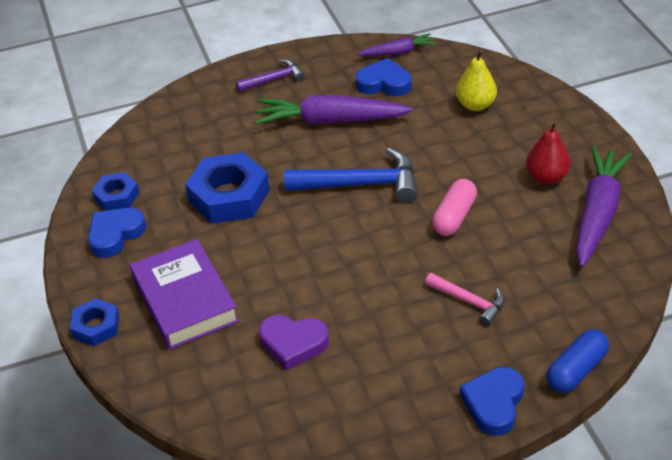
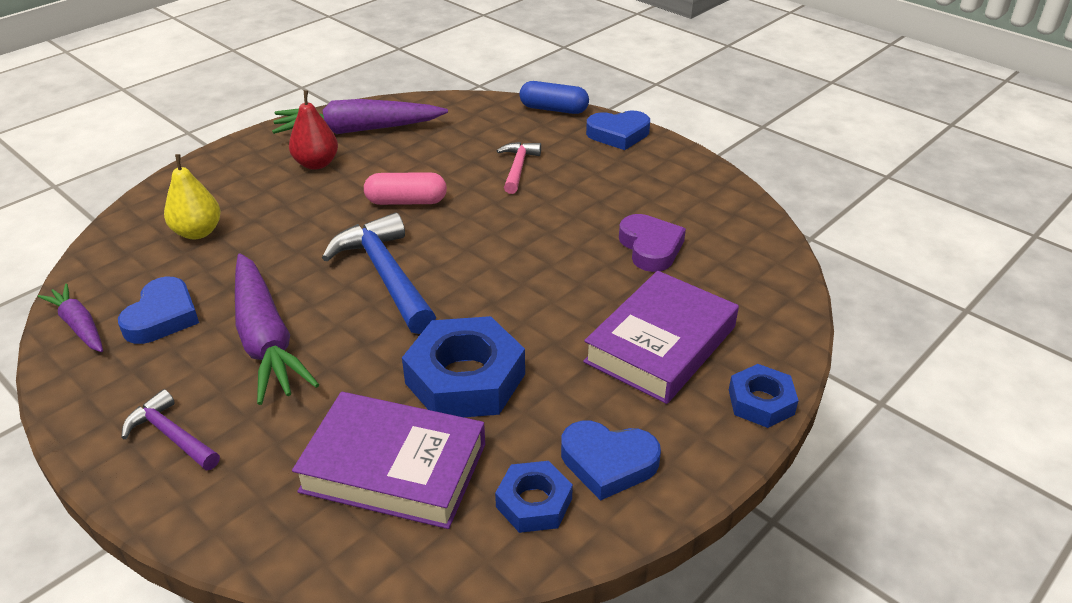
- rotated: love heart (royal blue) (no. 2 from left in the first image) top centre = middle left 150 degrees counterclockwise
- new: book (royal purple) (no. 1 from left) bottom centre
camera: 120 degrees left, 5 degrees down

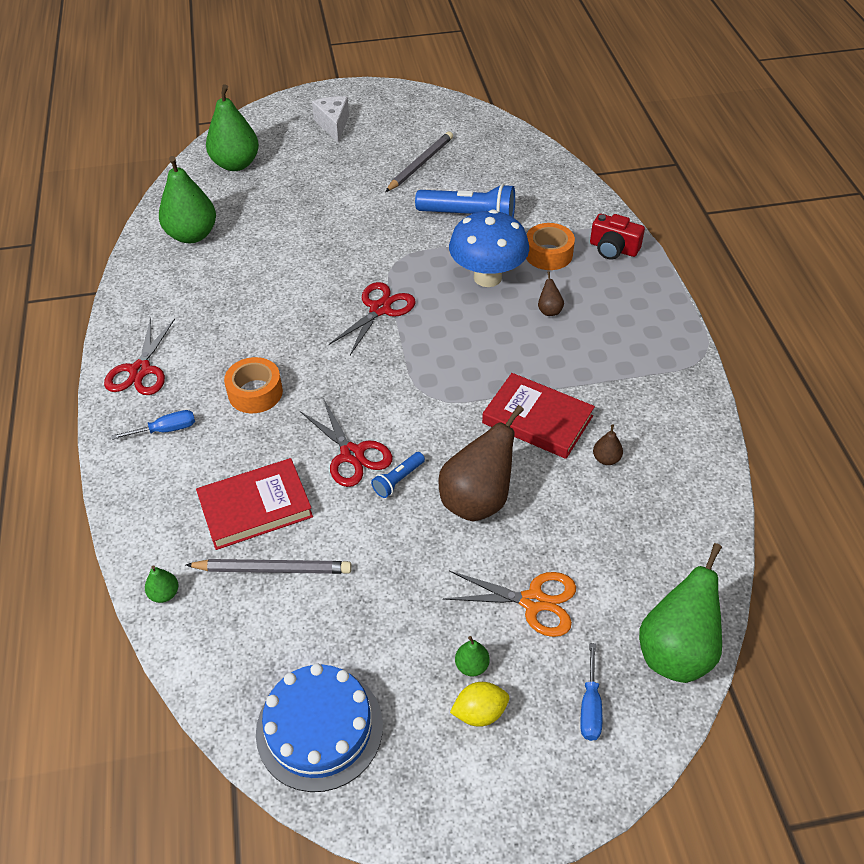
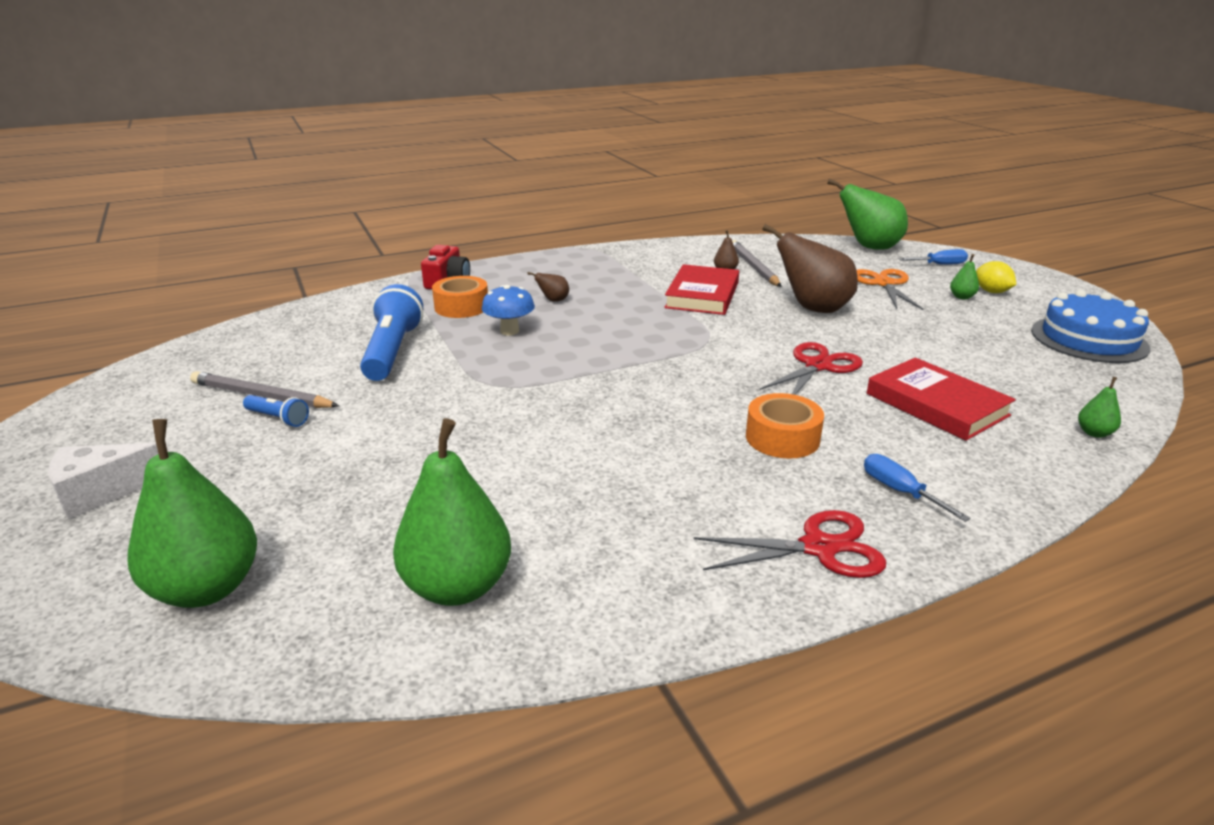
- shifted: pencil (ash-grey) (no. 1 from left in the first image) middle left to pencil (ash-grey) (no. 2 from left) top centre
- gone: shears (red) (no. 3 from left) centre
- shifted: flashlight (royal blue) (no. 1 from left) centre to middle left
- scaled: fungus (royal blue) top centre = centre x0.57
camera: 105 degrees left, 20 degrees down

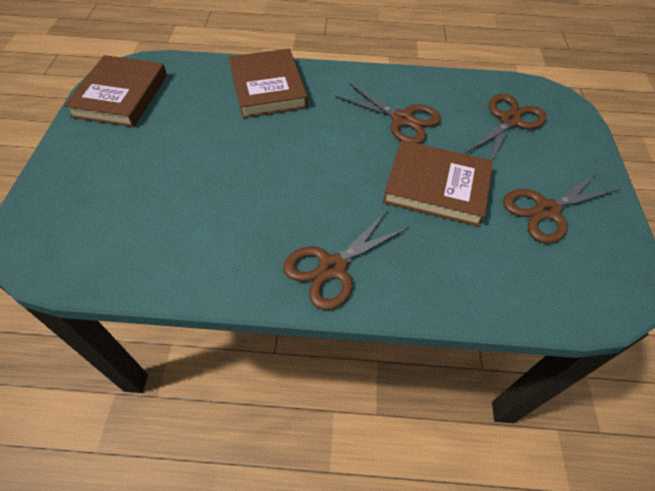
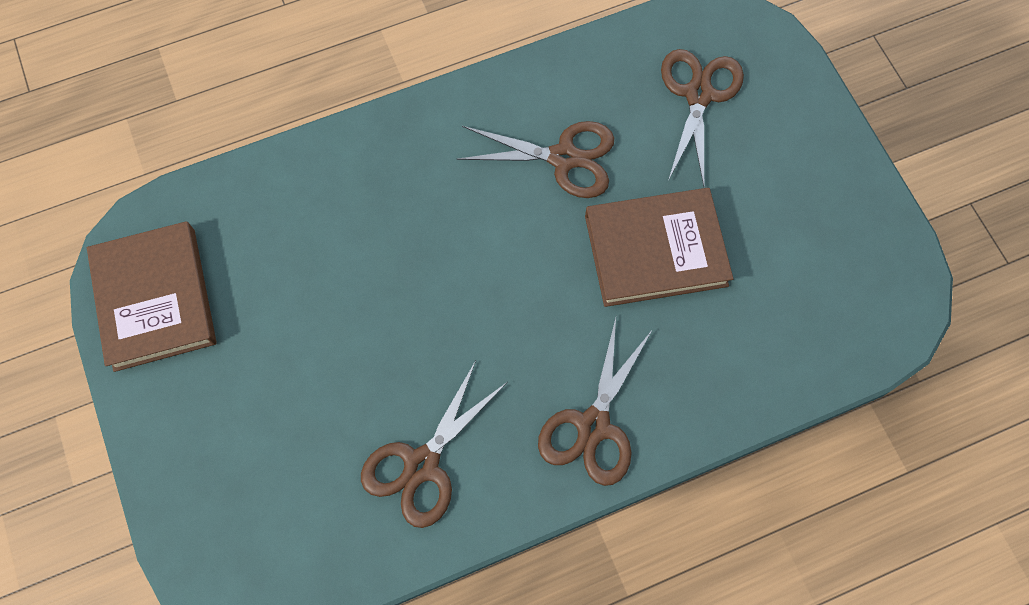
- gone: book (dark brown) (no. 2 from left) top centre
- shifted: shears (dark brown) (no. 4 from left in the first image) middle right to shears (dark brown) (no. 1 from left) bottom centre
camera: 25 degrees left, 15 degrees up

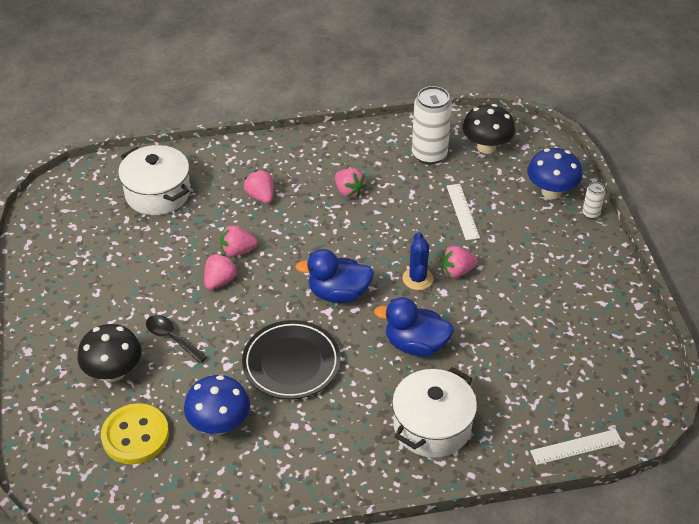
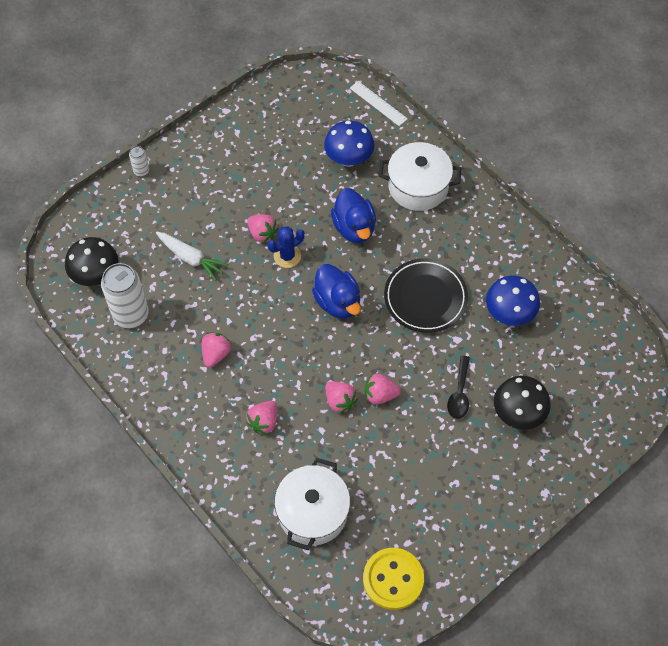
- shifted: button (yellow) bottom left to bottom centre
- swapped: ruler (pure white) (no. 1 from left) centre to root vegetable (pure white) middle left
- shifted: fungus (royal blue) (no. 2 from left in the first image) top right to fungus (royal blue) (no. 1 from left) top centre
camera: 120 degrees left, 15 degrees up

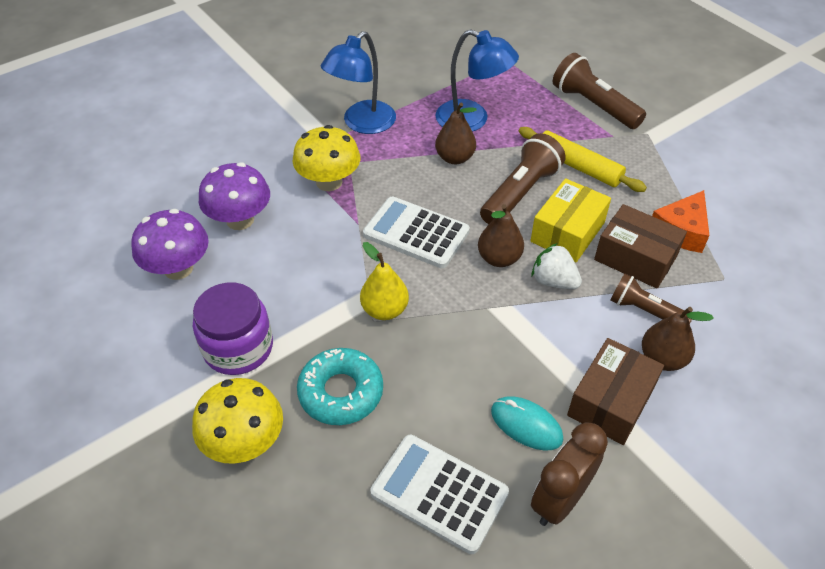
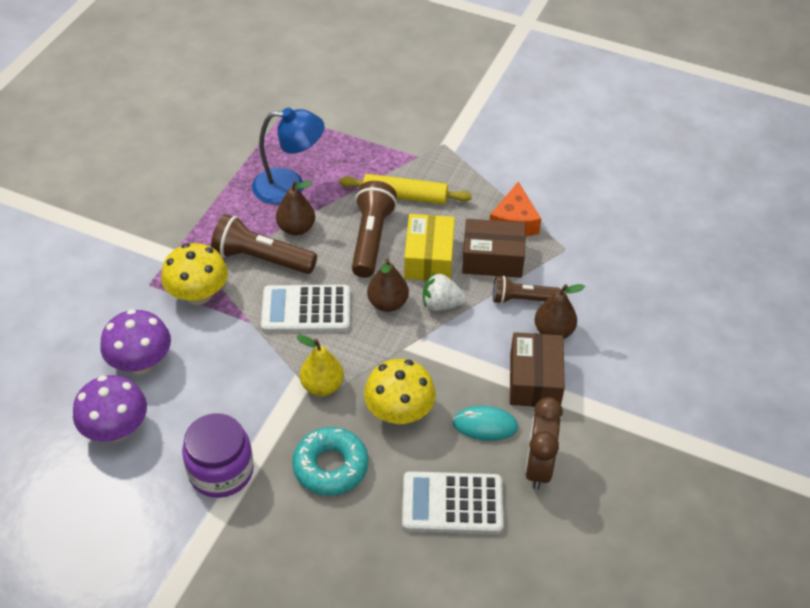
- shifted: fungus (yellow) (no. 1 from left in the first image) bottom left to fungus (yellow) (no. 2 from left) centre
- gone: lamp (royal blue) (no. 1 from left) top centre
- shifted: flashlight (dark brown) (no. 2 from left in the first image) top right to flashlight (dark brown) (no. 1 from left) middle left
camera: 30 degrees left, 0 degrees up

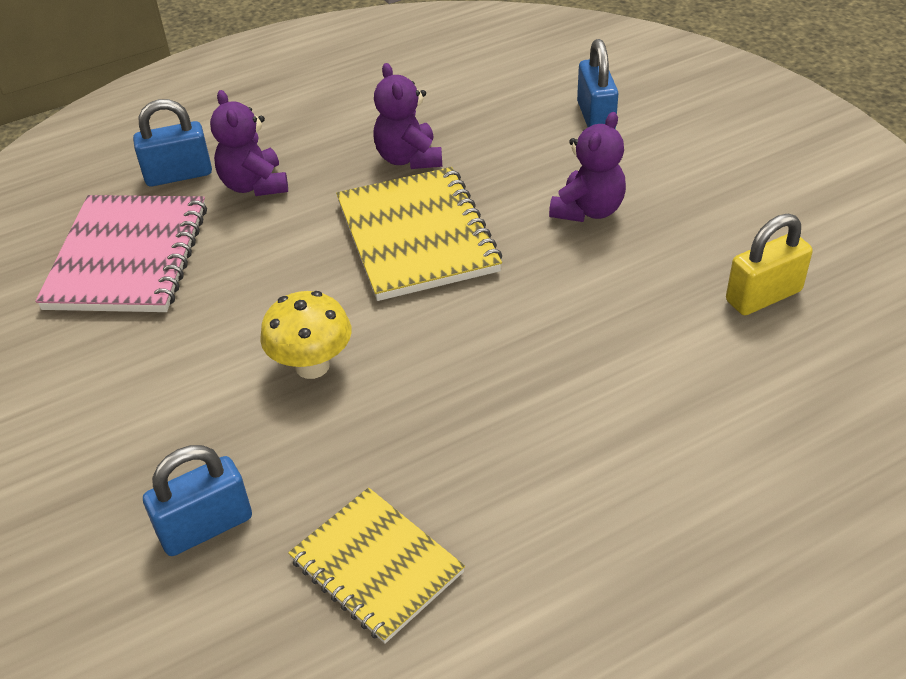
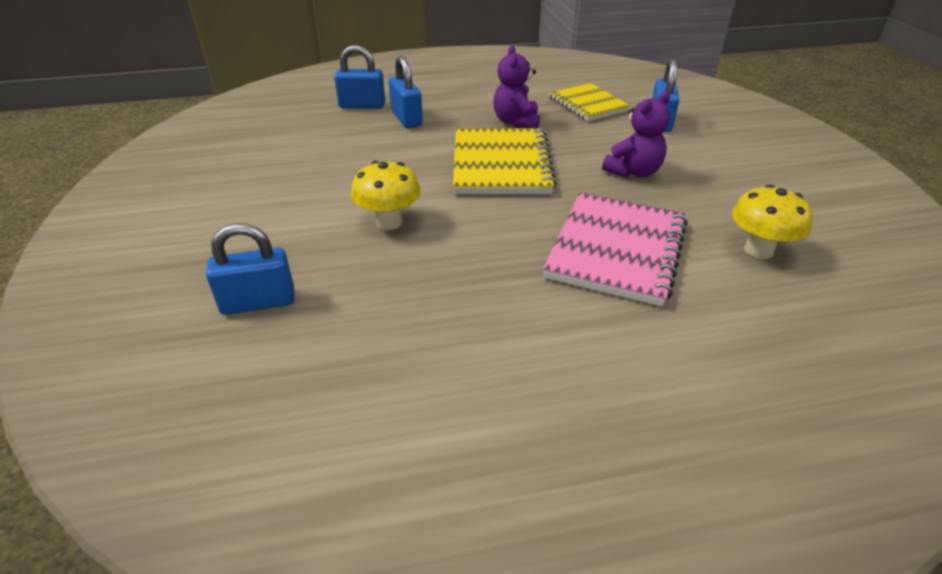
- shifted: notebook (rose-pink) middle left to centre
- swapped: stuffed bear (royal purple) (no. 1 from left) top left to padlock (royal blue) (no. 3 from left) top centre
- shifted: notebook (yellow) (no. 1 from left in the first image) bottom centre to notebook (yellow) (no. 2 from left) top centre
- swapped: padlock (yellow) middle right to fungus (yellow) (no. 2 from left) middle right
camera: 15 degrees right, 5 degrees down

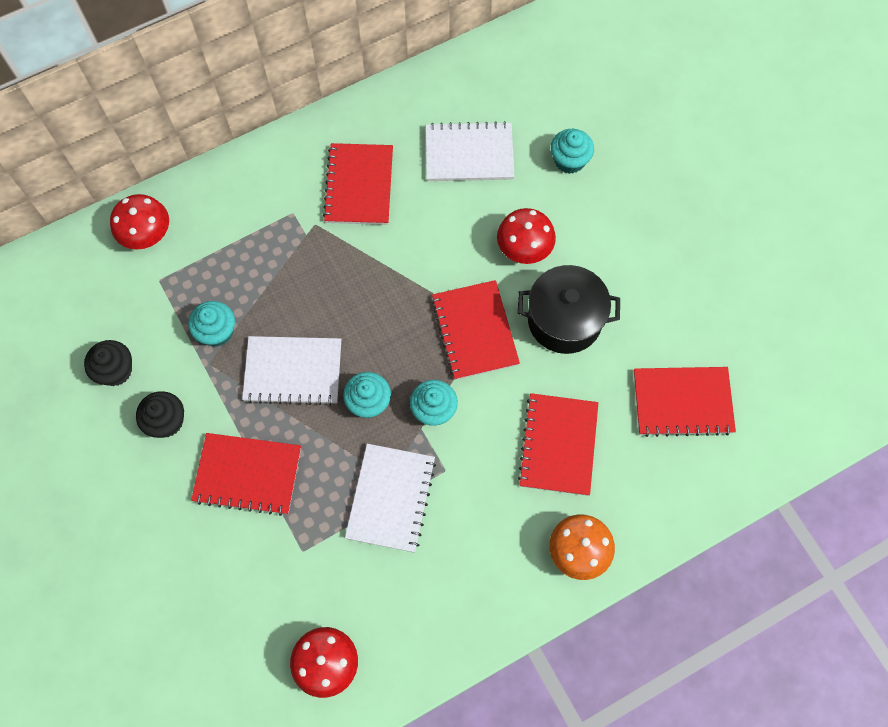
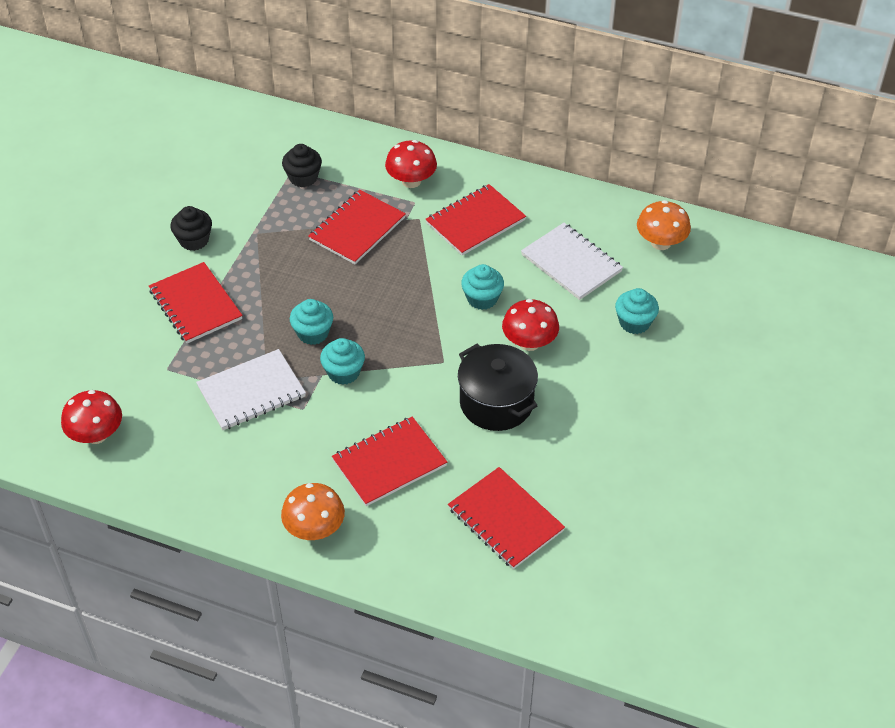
- shifted: cupcake (black) (no. 1 from left in the first image) middle left to cupcake (black) (no. 2 from left) top centre
- shifted: fungus (red) (no. 1 from left in the first image) top left to fungus (red) (no. 2 from left) top centre
- shifted: cupcake (teal) (no. 1 from left in the first image) middle left to cupcake (teal) (no. 3 from left) centre
- gone: notebook (pure white) (no. 1 from left) middle left
- shifted: notebook (red) (no. 3 from left in the first image) centre to notebook (red) (no. 2 from left) top centre
- new: fungus (orange) (no. 2 from left) top right
camera: 50 degrees right, 20 degrees down

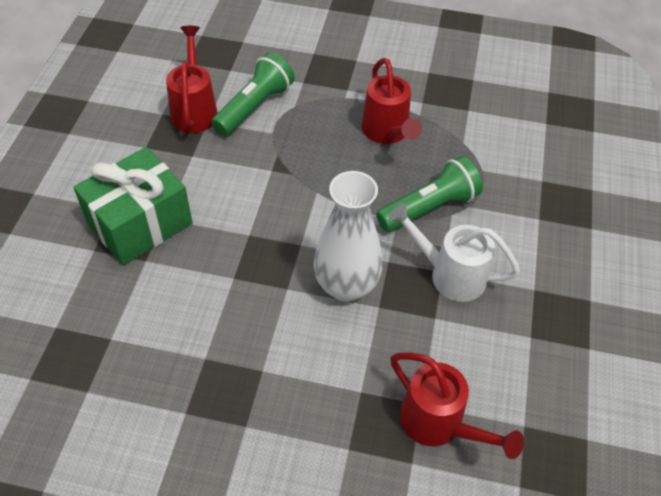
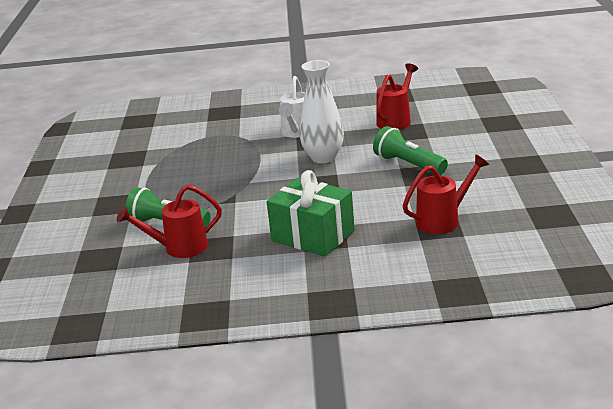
- shifted: sprinkling can (red) (no. 2 from left in the first image) top centre to sprinkling can (red) (no. 3 from left) middle right
- shifted: flashlight (emerald) (no. 2 from left) centre to middle right
camera: 100 degrees left, 25 degrees down

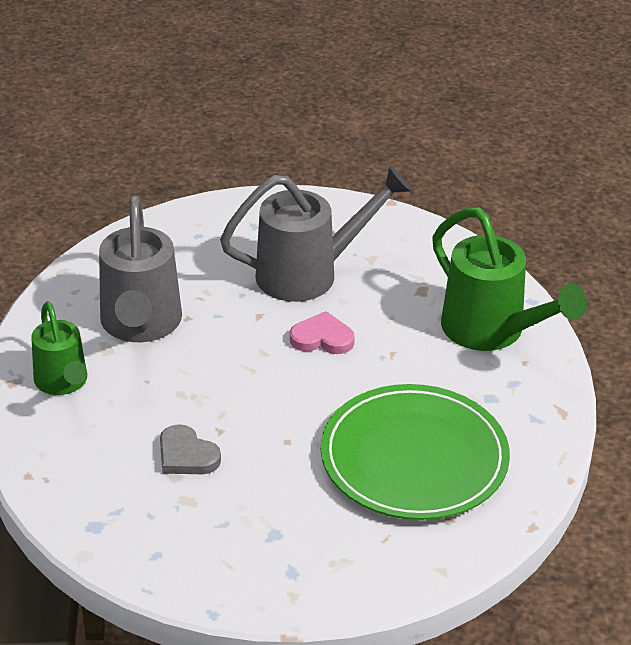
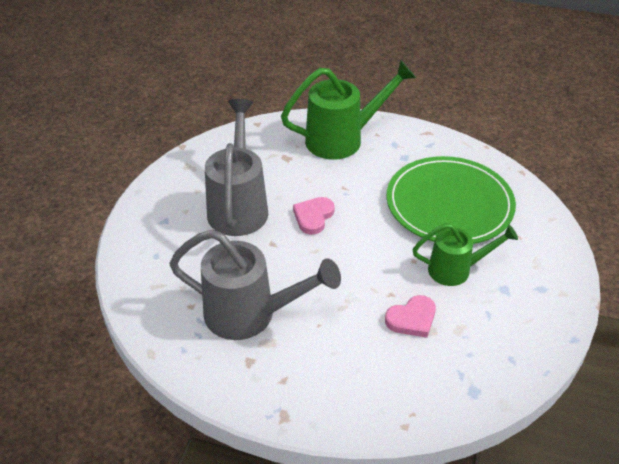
- shifted: sprinkling can (emerald) (no. 1 from left in the first image) middle left to sprinkling can (emerald) (no. 2 from left) middle right
- repainted: love heart (ash-grey) bottom left to love heart (rose-pink) (no. 2 from left) bottom centre
camera: 70 degrees left, 5 degrees up

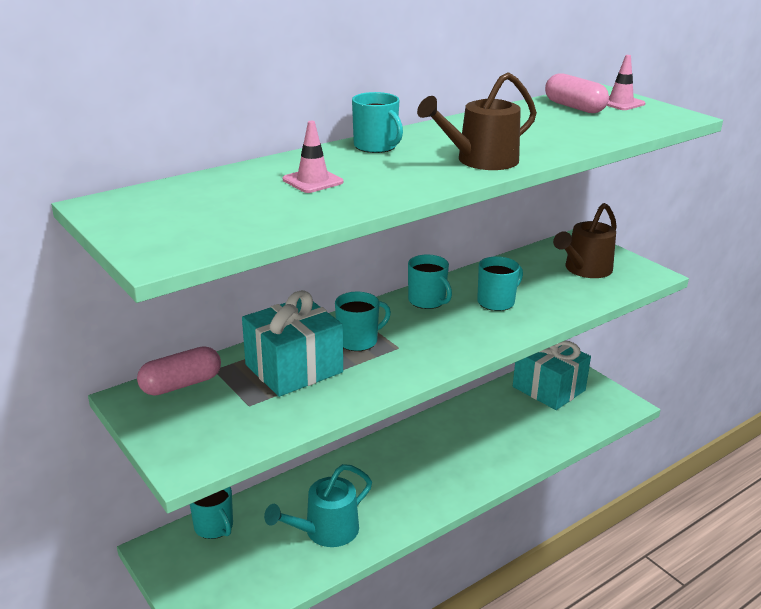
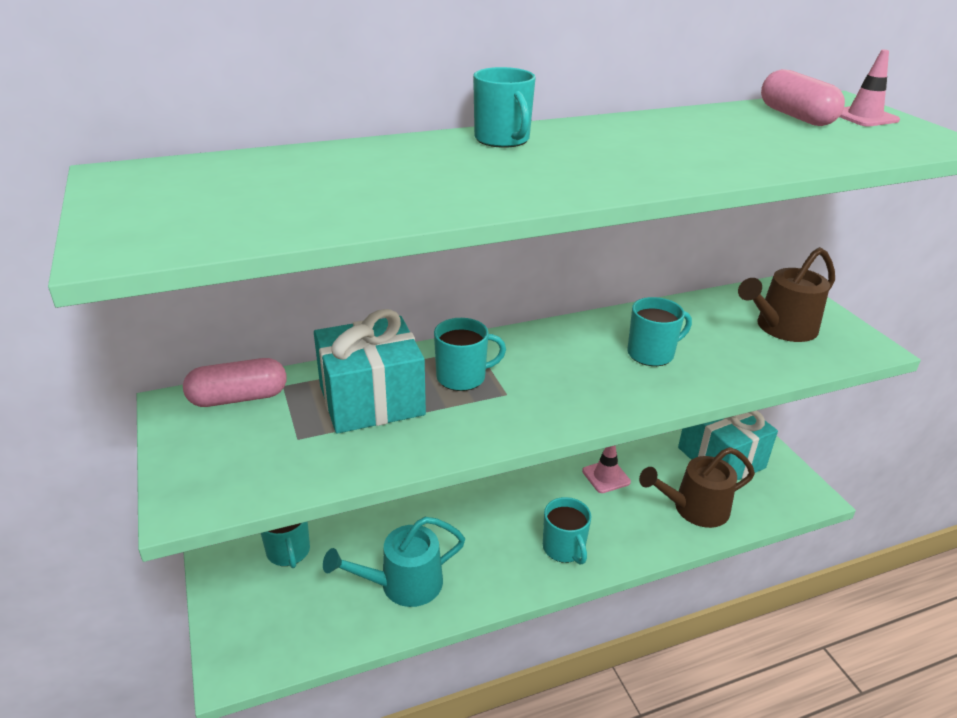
- shifted: road cone (rose-pink) (no. 1 from left) top centre to centre
- shifted: tea mug (teal) (no. 4 from left) centre to bottom centre
- shifted: sprinkling can (dark brown) (no. 1 from left) top centre to bottom right
camera: 15 degrees right, 5 degrees up

